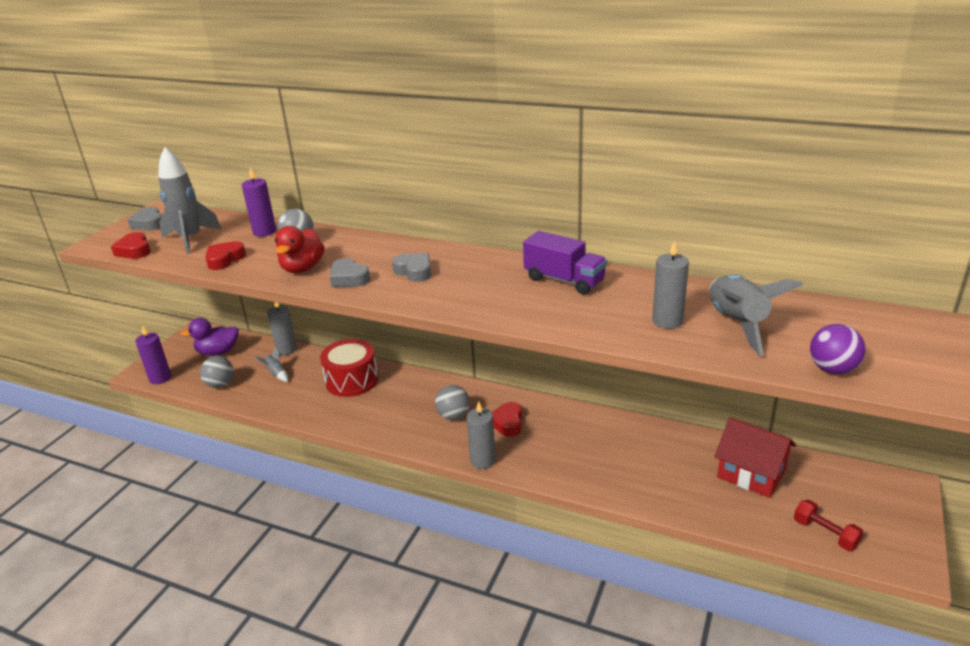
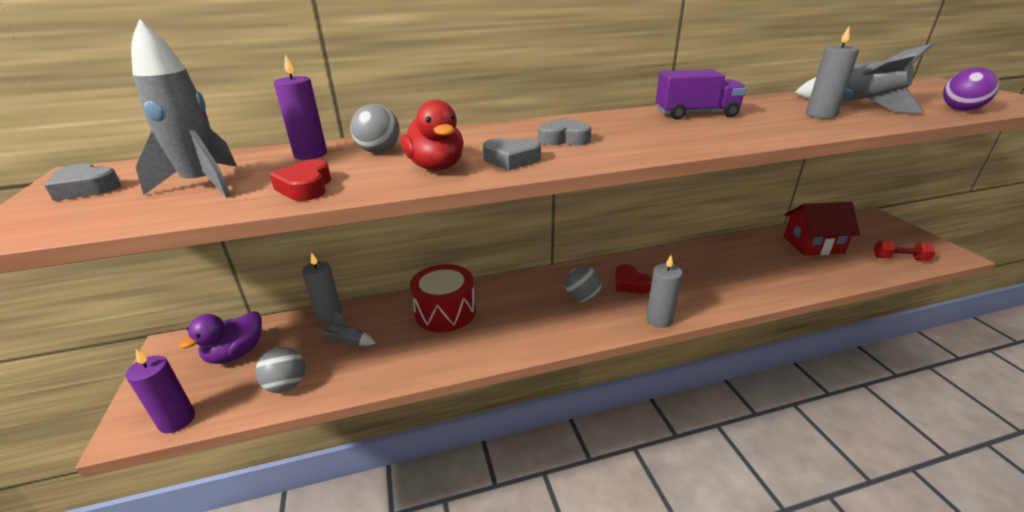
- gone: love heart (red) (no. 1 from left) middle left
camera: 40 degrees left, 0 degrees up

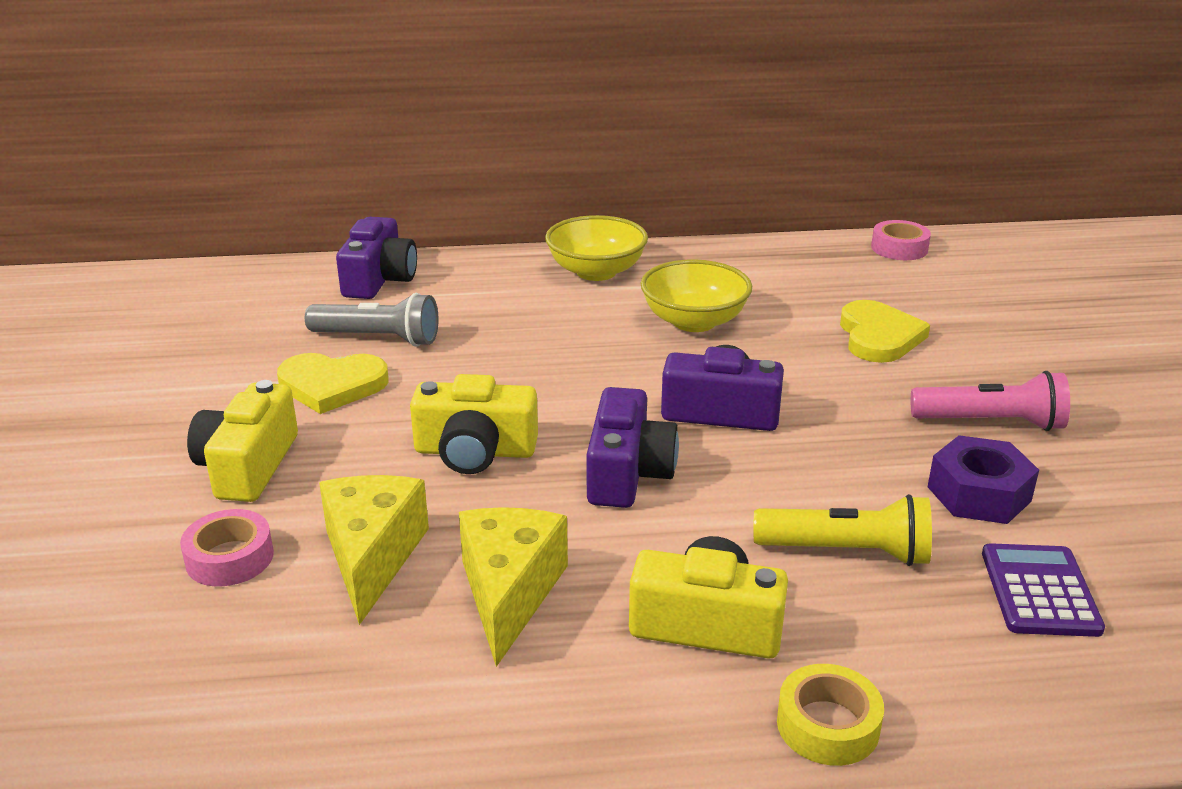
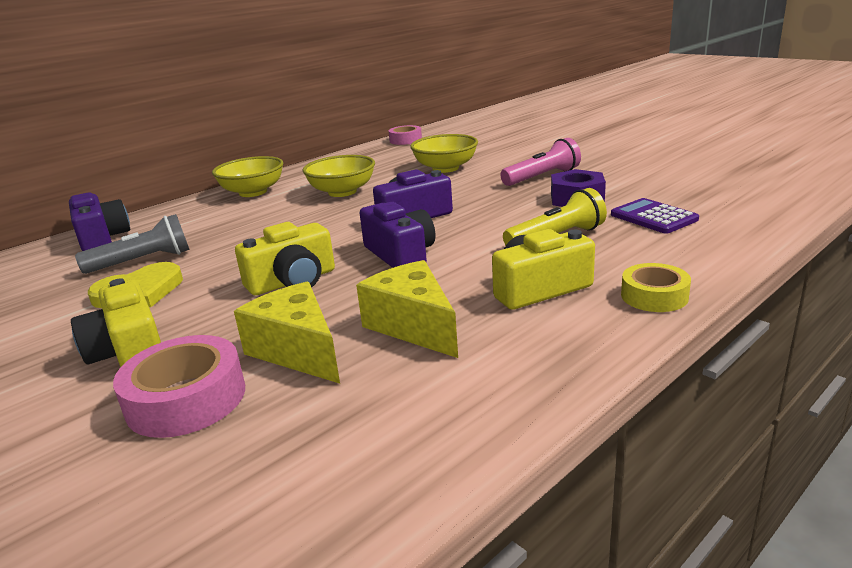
- scaled: sticky tape (rose-pink) (no. 1 from left) bottom left = bottom left x1.55
- swapped: love heart (yellow) (no. 2 from left) middle right to bowl (yellow) (no. 3 from left) top centre
camera: 35 degrees left, 5 degrees down

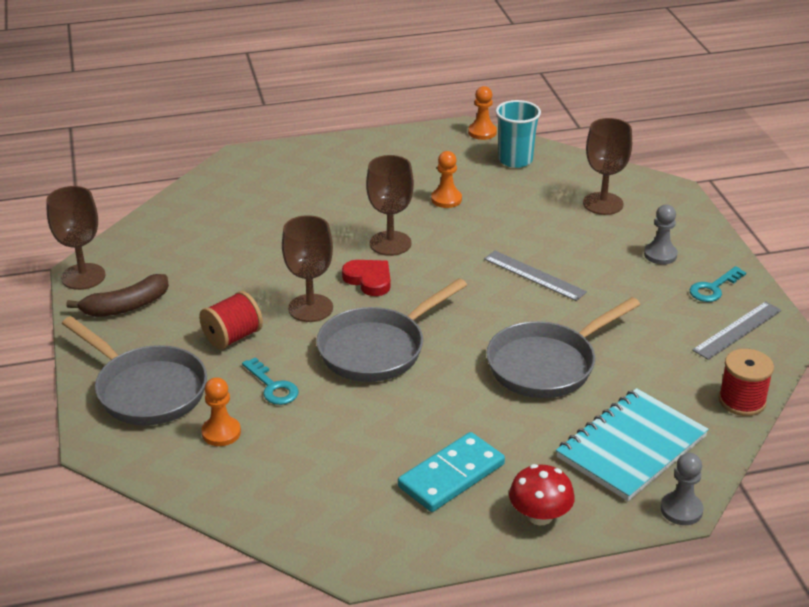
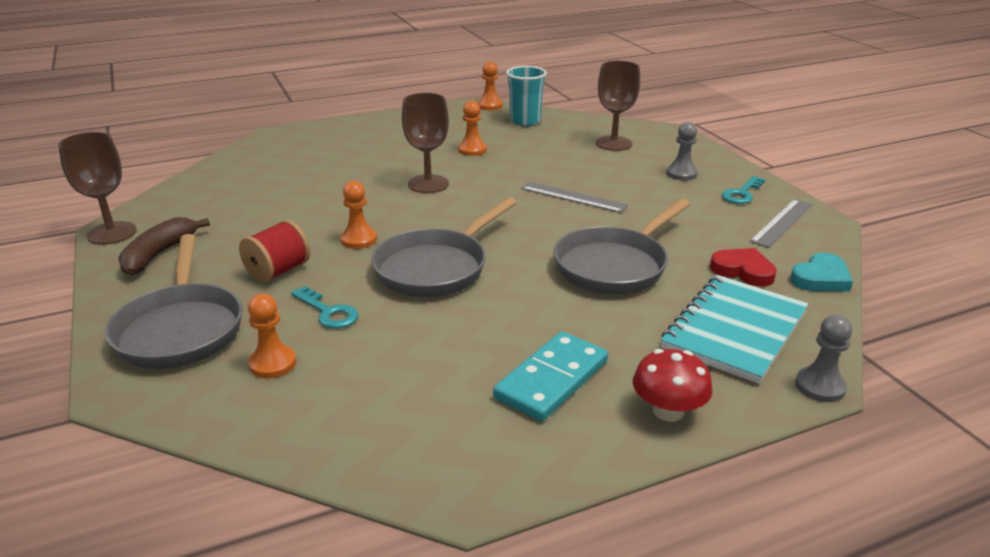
- rotated: pan (ash-grey) (no. 1 from left) middle left = middle left 45 degrees clockwise
- rotated: banana (dark brown) middle left = middle left 150 degrees clockwise
- swapped: wine glass (dark brown) (no. 2 from left) centre to chess pawn (orange) (no. 2 from left) centre
- shifted: love heart (red) centre to middle right
- swapped: reel of thread (red) (no. 2 from left) middle right to love heart (teal) middle right
camera: 10 degrees left, 5 degrees down

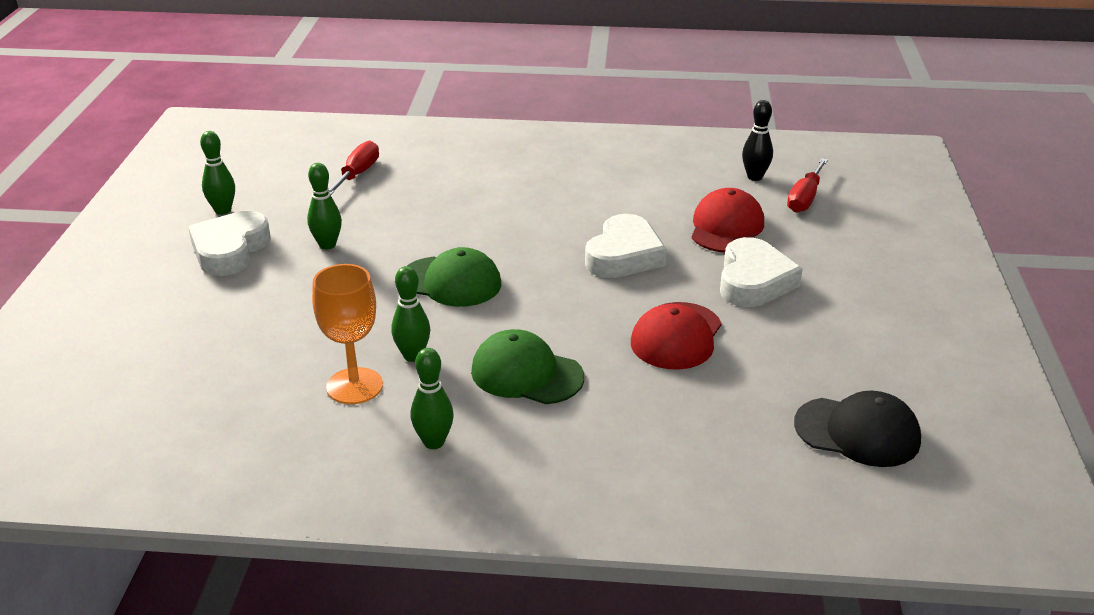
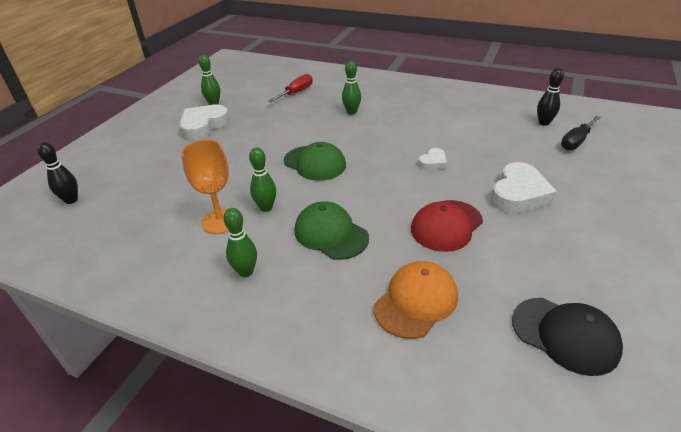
- shifted: bowling pin (emerald) (no. 2 from left in the first image) middle left to bowling pin (emerald) (no. 4 from left) top centre
- scaled: love heart (pure white) (no. 2 from left) centre = centre x0.52
- gone: peaked cap (red) (no. 2 from left) centre
- repainted: screwdriver (red) (no. 2 from left) top right to screwdriver (black) top right
- new: bowling pin (black) (no. 1 from left) middle left
- new: peaked cap (orange) bottom centre
camera: 20 degrees right, 5 degrees up

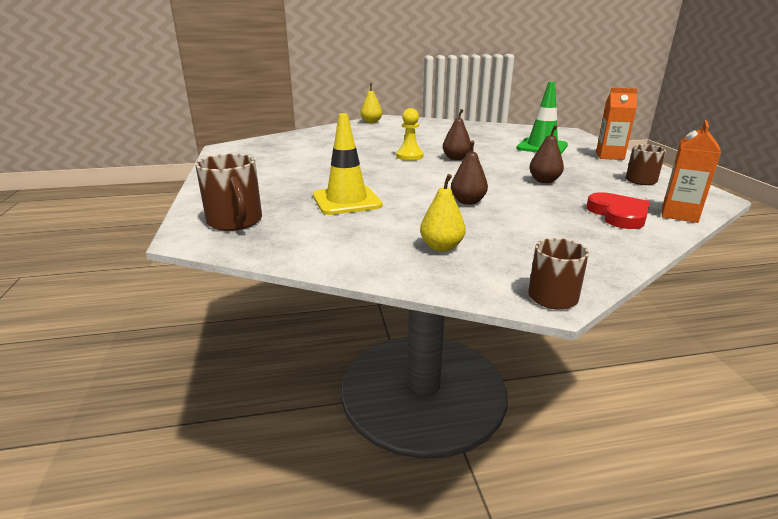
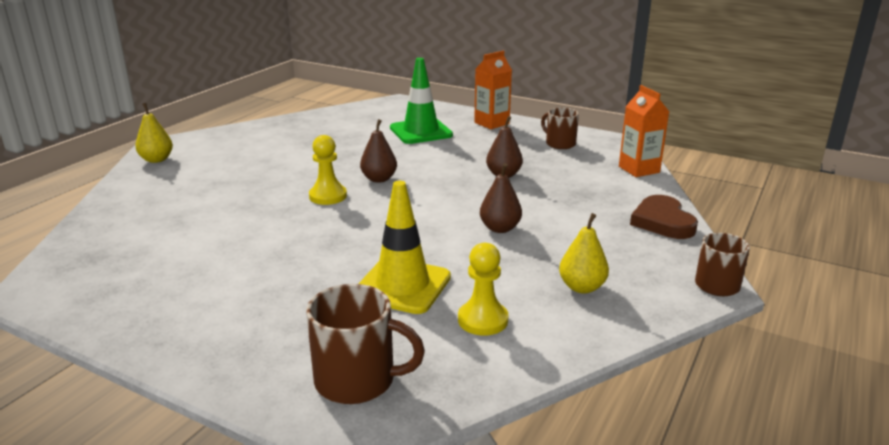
- gone: love heart (red) middle right
- new: chess pawn (yellow) (no. 2 from left) centre
- new: love heart (dark brown) middle right
camera: 50 degrees left, 0 degrees up

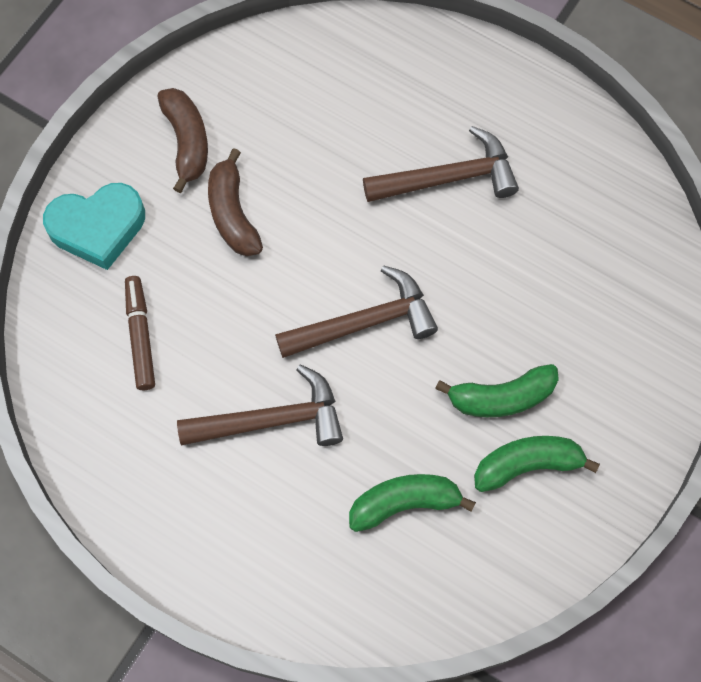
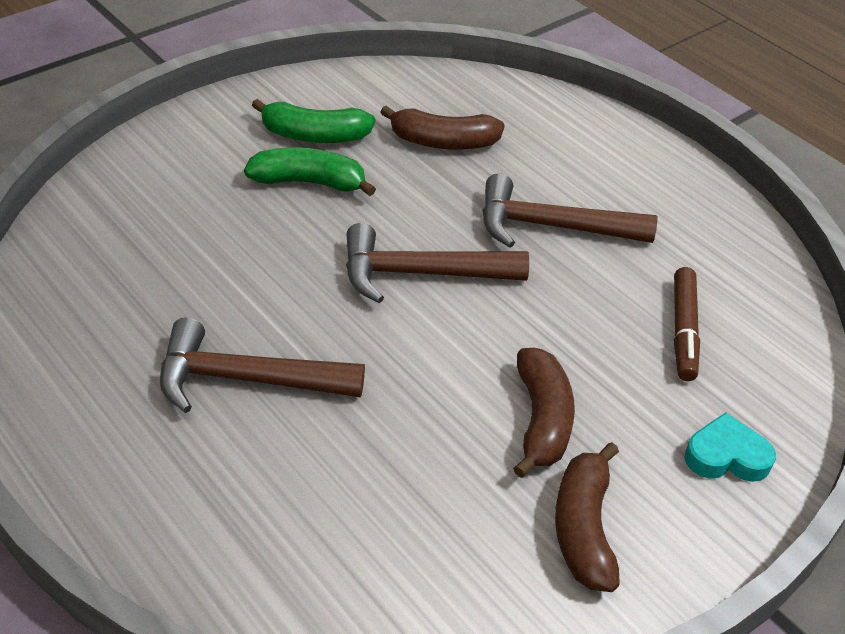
- scaled: love heart (teal) top left = bottom right x0.63
- repainted: banana (emerald) (no. 1 from left) bottom centre to banana (dark brown) (no. 1 from left) top centre
camera: 165 degrees left, 25 degrees down

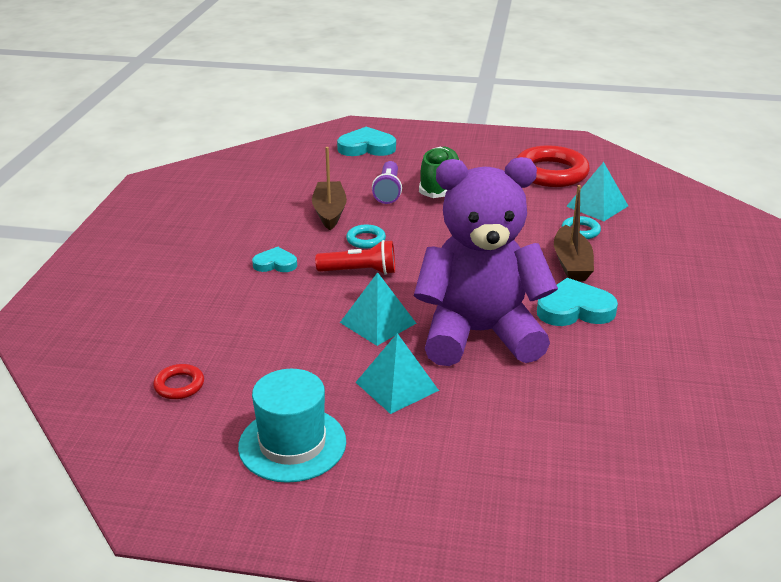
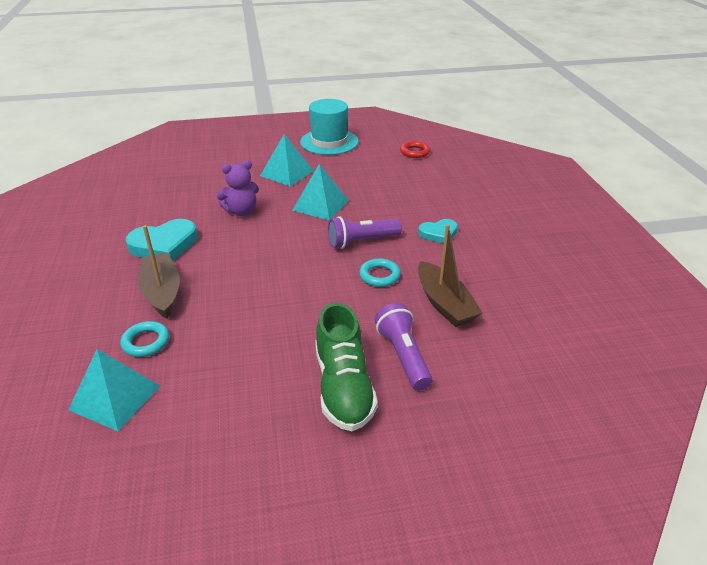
- repainted: flashlight (red) centre to flashlight (royal purple) (no. 1 from left) centre
- gone: love heart (teal) (no. 2 from left) top centre
- scaled: stuffed bear (royal purple) centre = top centre x0.40
- gone: torus (red) (no. 2 from left) top right
camera: 160 degrees right, 5 degrees up

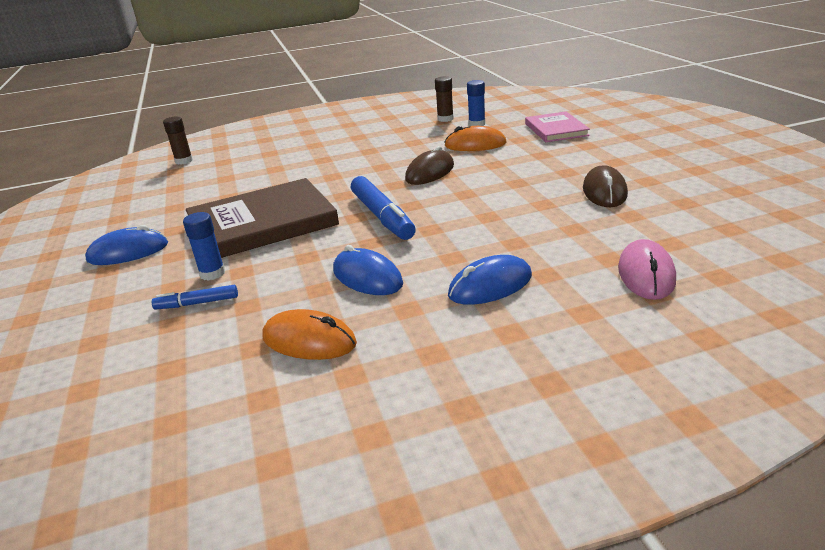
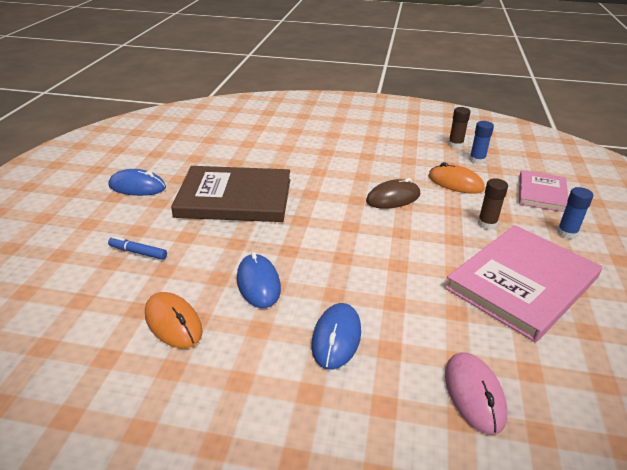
- shifted: stick of glue (dark brown) (no. 1 from left in the first image) top left to stick of glue (dark brown) (no. 2 from left) middle right
- shifted: stick of glue (royal blue) (no. 1 from left in the first image) middle left to stick of glue (royal blue) (no. 2 from left) middle right
- gone: marker pen (royal blue) (no. 2 from left) centre
- rotated: mouse (royal blue) (no. 3 from left) centre = bottom centre 75 degrees counterclockwise
- swapped: mouse (dark brown) (no. 2 from left) middle right to book (rose-pink) (no. 1 from left) middle right
- rotated: mouse (rose-pink) middle right = bottom right 45 degrees counterclockwise
camera: 25 degrees right, 5 degrees up

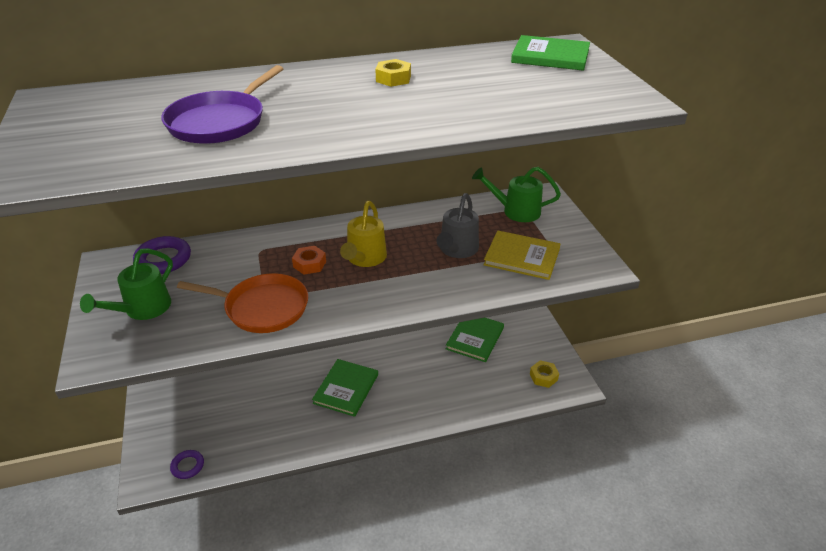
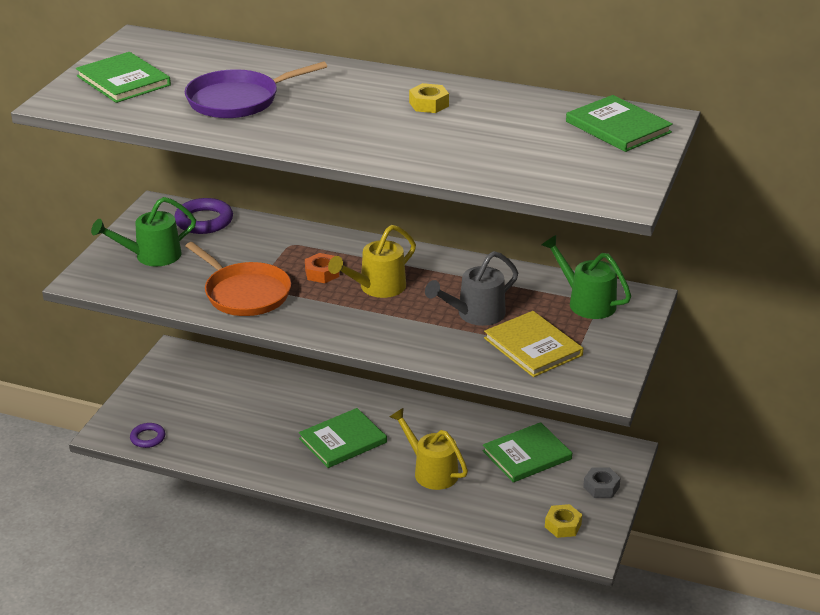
- new: book (emerald) (no. 1 from left) top left
- new: sprinkling can (yellow) (no. 2 from left) bottom centre
- new: hex nut (ash-grey) bottom right
camera: 35 degrees right, 5 degrees down

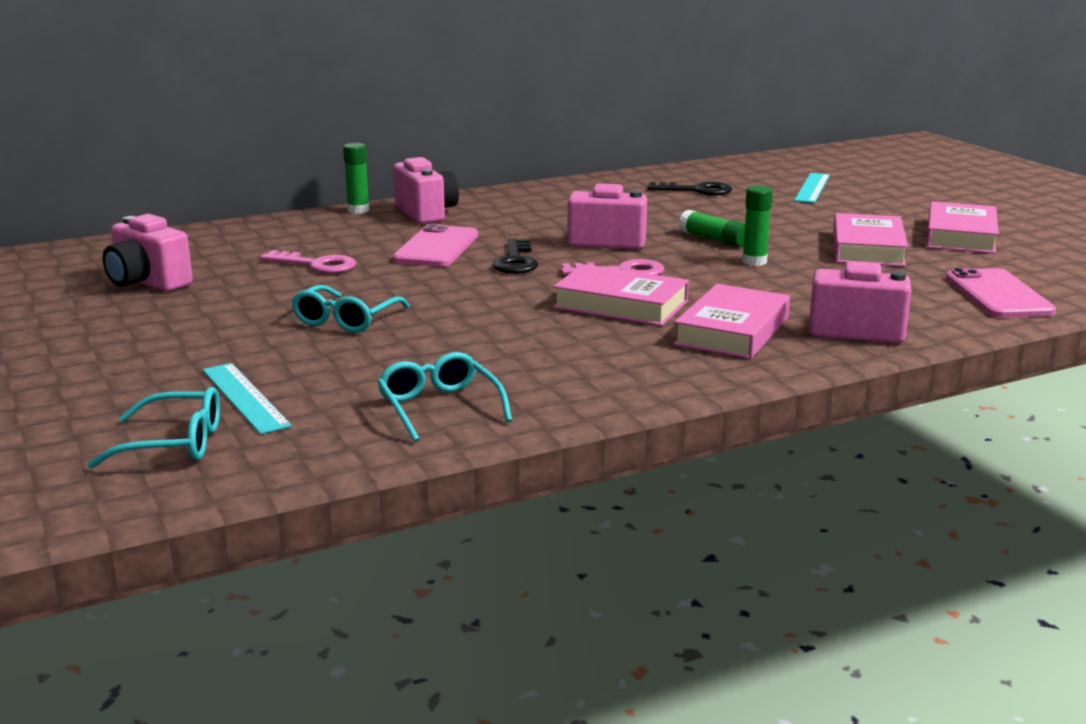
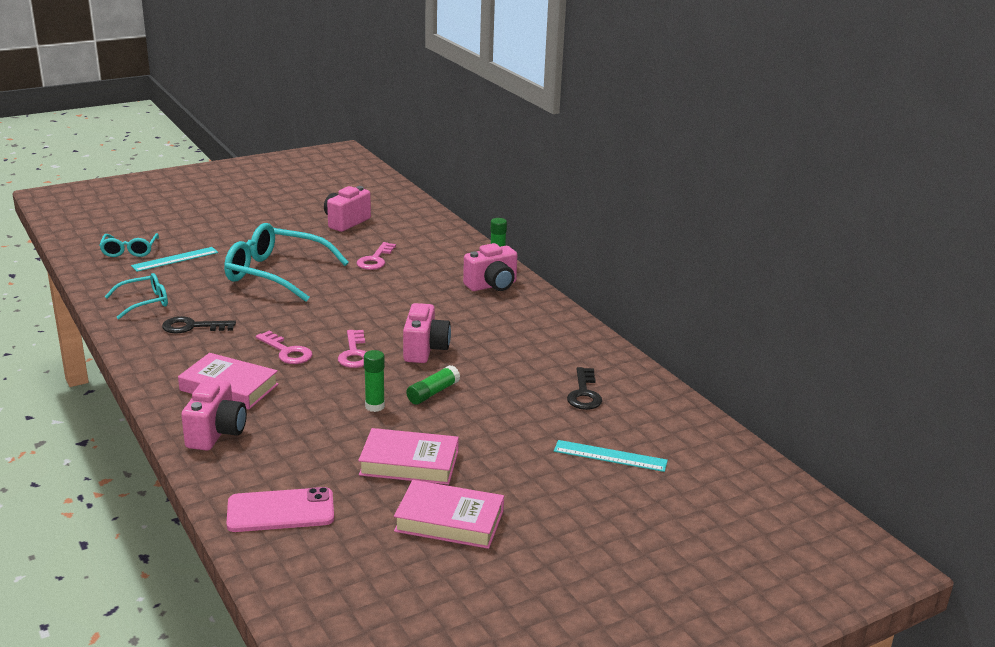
- scaled: glasses (teal) (no. 2 from left in the first image) middle left = middle left x1.87
- gone: phone (rose-pink) (no. 1 from left) centre
- shifted: latchkey (black) (no. 1 from left) centre to middle left
- swapped: book (rose-pink) (no. 1 from left) centre to latchkey (rose-pink) (no. 1 from left) middle left
camera: 85 degrees right, 5 degrees up

